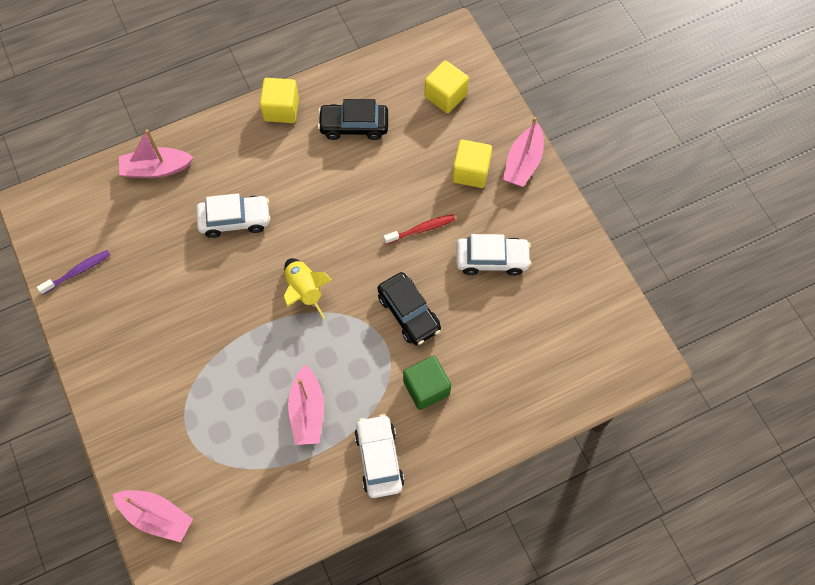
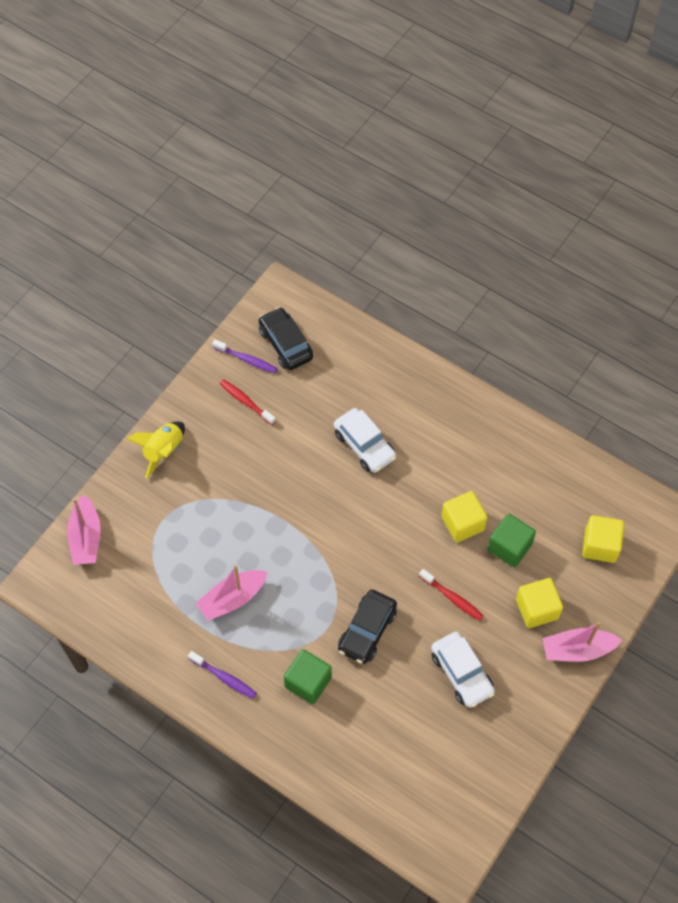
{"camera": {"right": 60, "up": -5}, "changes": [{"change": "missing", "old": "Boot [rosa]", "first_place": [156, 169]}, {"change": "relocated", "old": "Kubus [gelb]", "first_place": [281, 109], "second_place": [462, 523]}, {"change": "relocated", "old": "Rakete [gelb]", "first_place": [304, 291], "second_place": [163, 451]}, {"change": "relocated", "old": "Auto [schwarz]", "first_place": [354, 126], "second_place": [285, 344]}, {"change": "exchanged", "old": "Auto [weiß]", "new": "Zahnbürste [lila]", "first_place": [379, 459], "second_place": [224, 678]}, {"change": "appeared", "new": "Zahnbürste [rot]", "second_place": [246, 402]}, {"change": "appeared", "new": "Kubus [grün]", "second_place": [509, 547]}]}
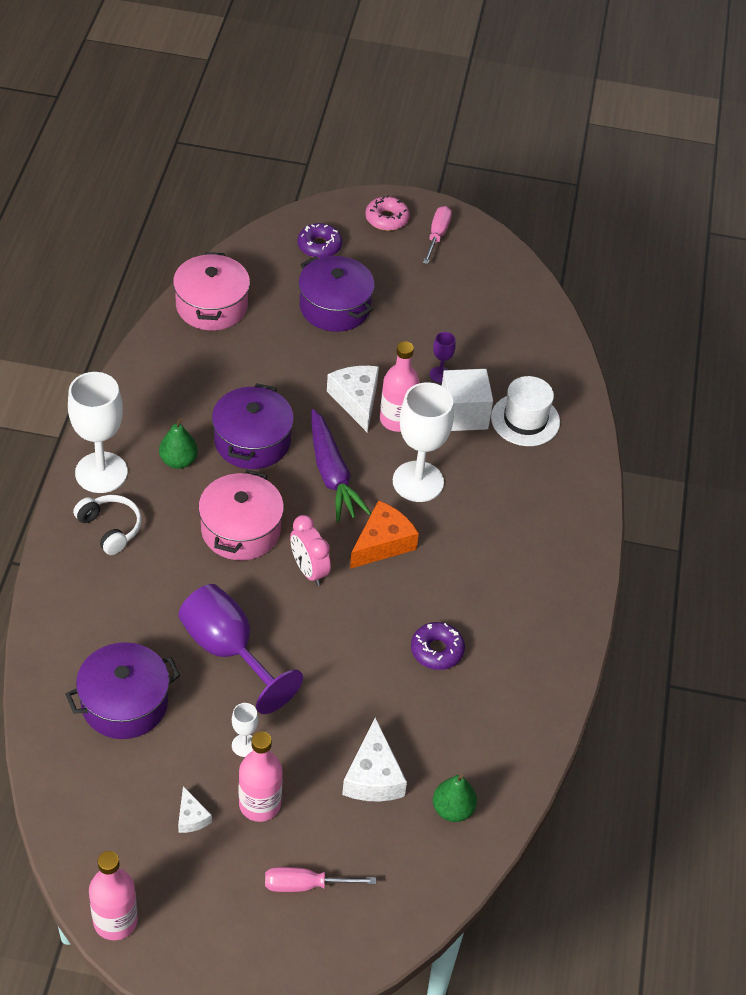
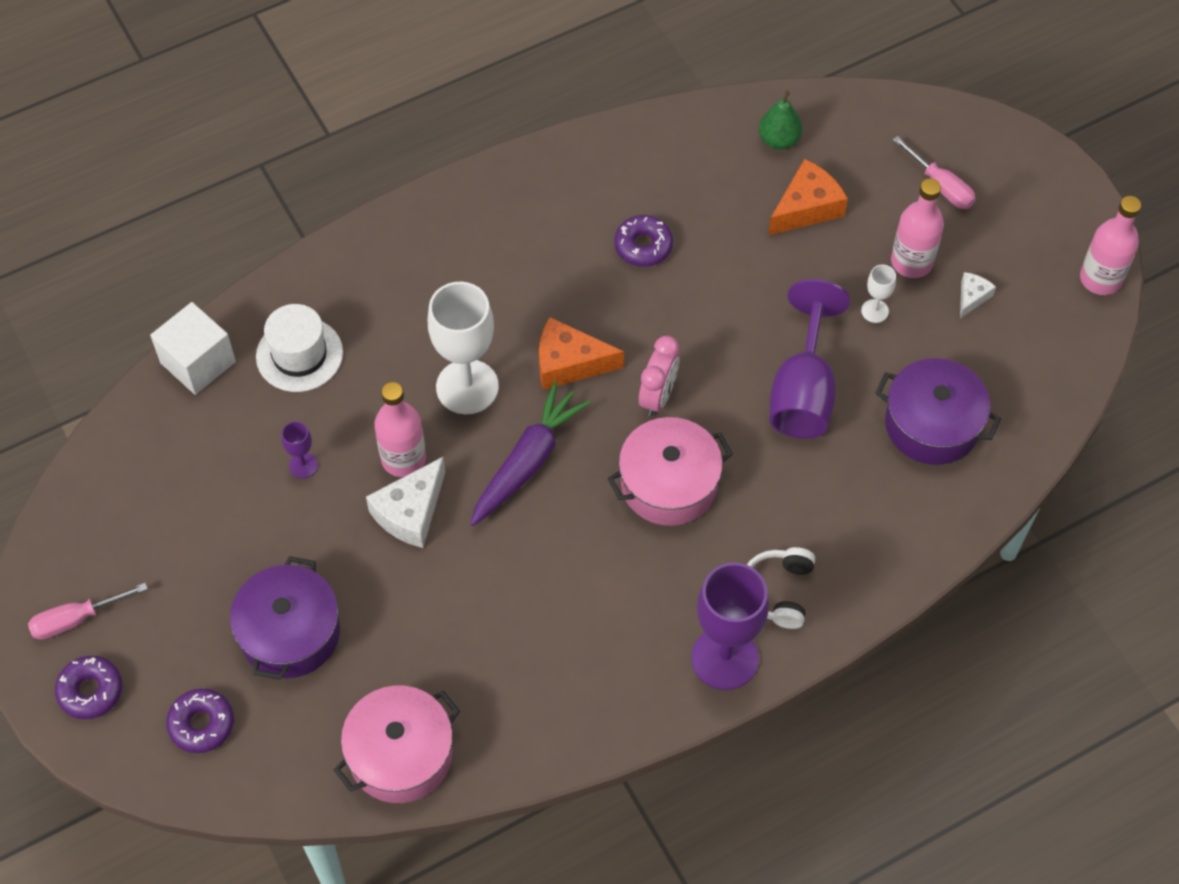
{"camera": {"right": -125, "up": 10}, "changes": [{"change": "colour", "old": "Kelch [weiß]", "new": "Kelch [lila]", "first_place": [101, 472], "second_place": [724, 658]}, {"change": "missing", "old": "Birne [grün]", "first_place": [178, 461]}, {"change": "missing", "old": "Kochtopf [lila]", "first_place": [252, 441]}, {"change": "colour", "old": "Käse [weiß]", "new": "Käse [orange]", "first_place": [373, 776], "second_place": [806, 208]}, {"change": "colour", "old": "Donut [rosa]", "new": "Donut [lila]", "first_place": [386, 219], "second_place": [90, 691]}, {"change": "relocated", "old": "Kubus [weiß]", "first_place": [463, 414], "second_place": [198, 362]}]}
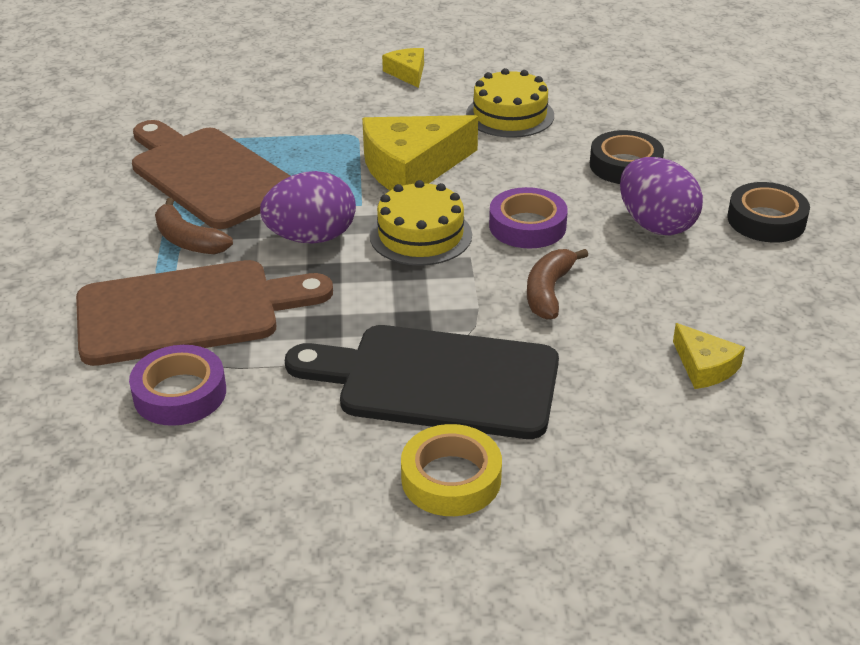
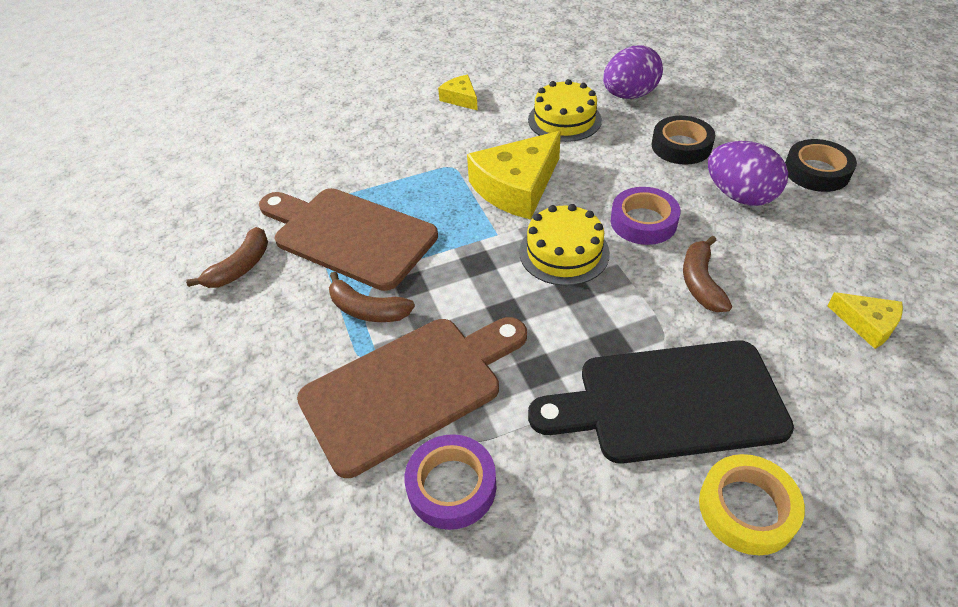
{"camera": {"right": -15, "up": 10}, "changes": [{"change": "relocated", "old": "Ei [lila]", "first_place": [311, 238], "second_place": [629, 95]}, {"change": "appeared", "new": "Banane [braun]", "second_place": [240, 267]}]}
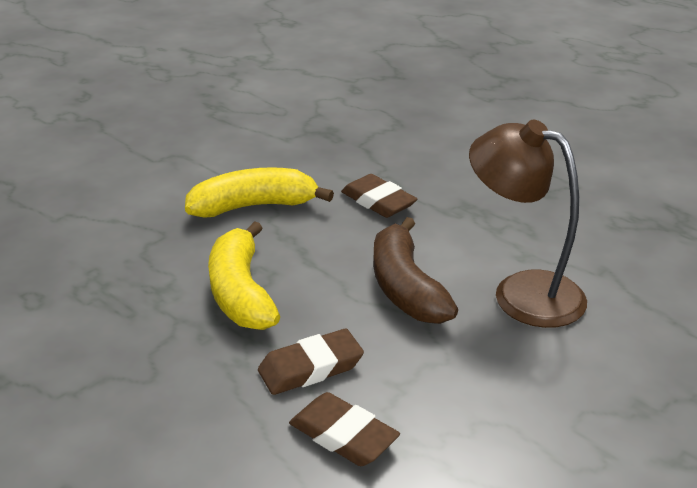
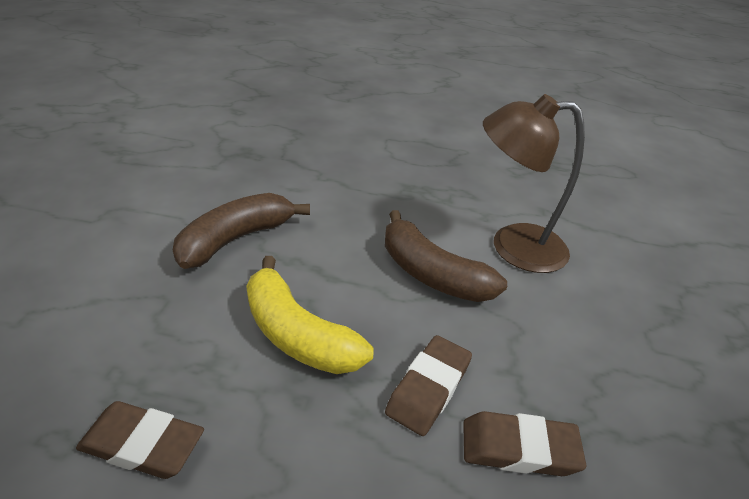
{"camera": {"right": -35, "up": 5}, "changes": [{"change": "colour", "old": "Banane [gelb]", "new": "Banane [braun]", "first_place": [254, 206], "second_place": [236, 239]}, {"change": "relocated", "old": "Radiergummi [braun]", "first_place": [378, 201], "second_place": [142, 444]}]}
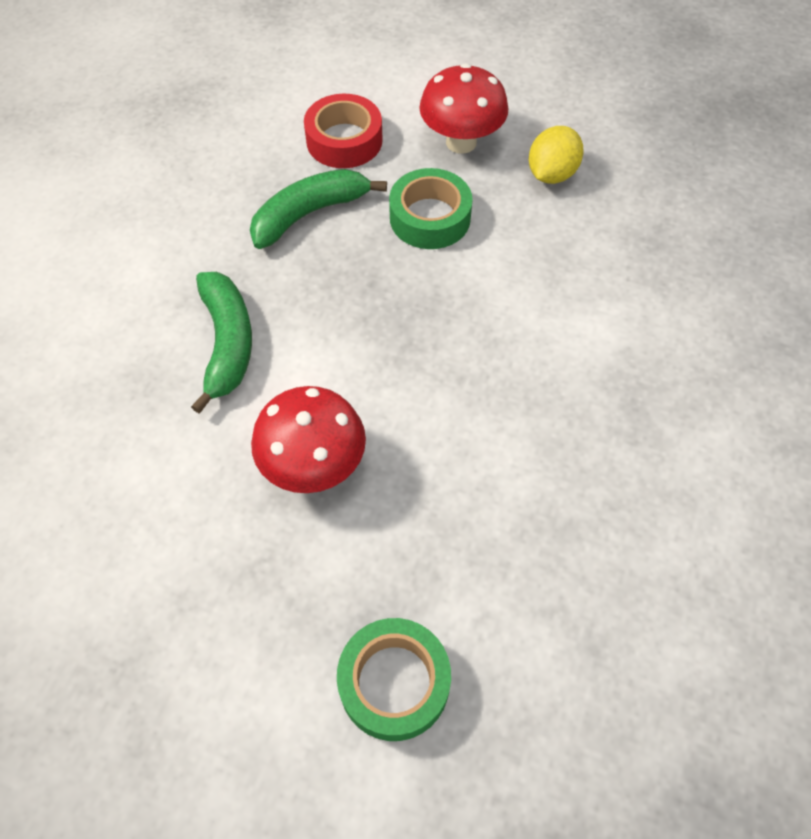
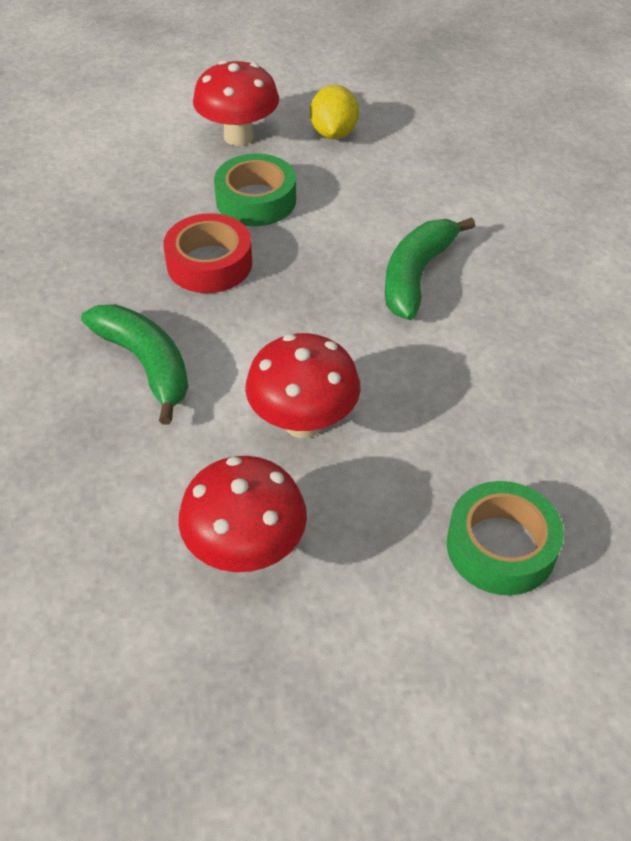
{"camera": {"right": -30, "up": -10}, "changes": [{"change": "relocated", "old": "Banane [grün]", "first_place": [309, 214], "second_place": [416, 275]}, {"change": "relocated", "old": "Klebeband [rot]", "first_place": [344, 140], "second_place": [209, 263]}, {"change": "appeared", "new": "Pilz [rot]", "second_place": [246, 550]}]}
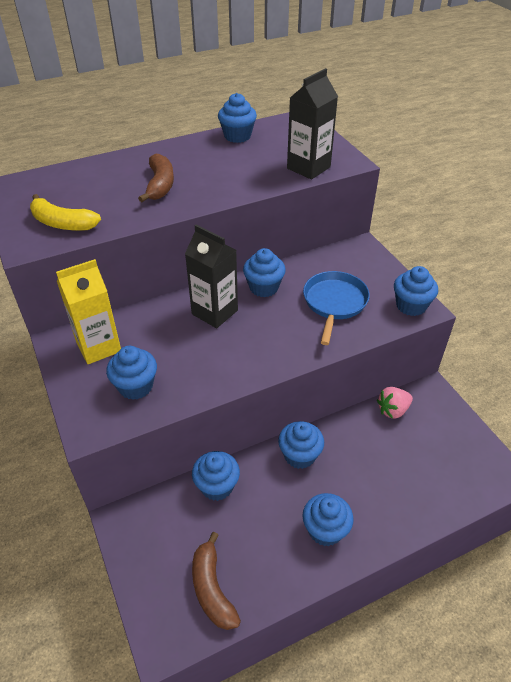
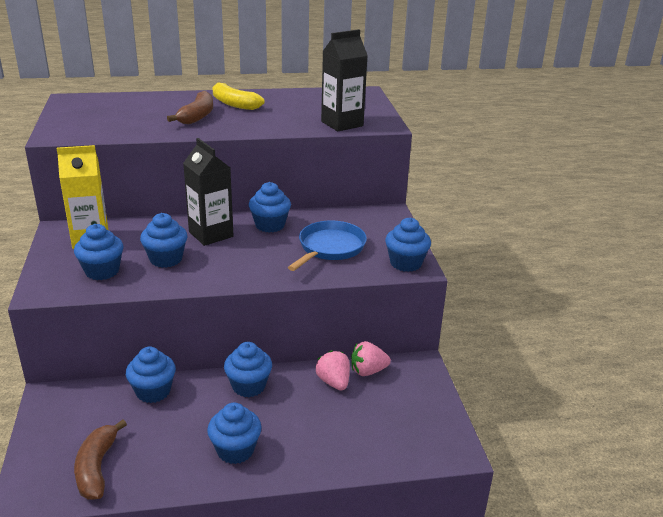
{"camera": {"right": 15, "up": -15}, "changes": [{"change": "relocated", "old": "Banane [gelb]", "first_place": [63, 223], "second_place": [234, 104]}, {"change": "relocated", "old": "Muffin [blau]", "first_place": [237, 136], "second_place": [166, 259]}, {"change": "appeared", "new": "Erdbeere [rosa]", "second_place": [333, 382]}]}
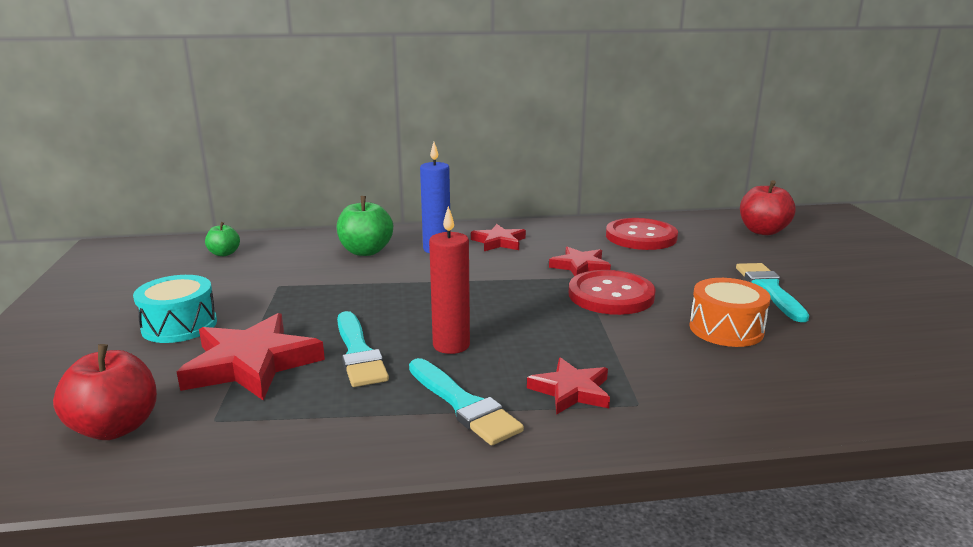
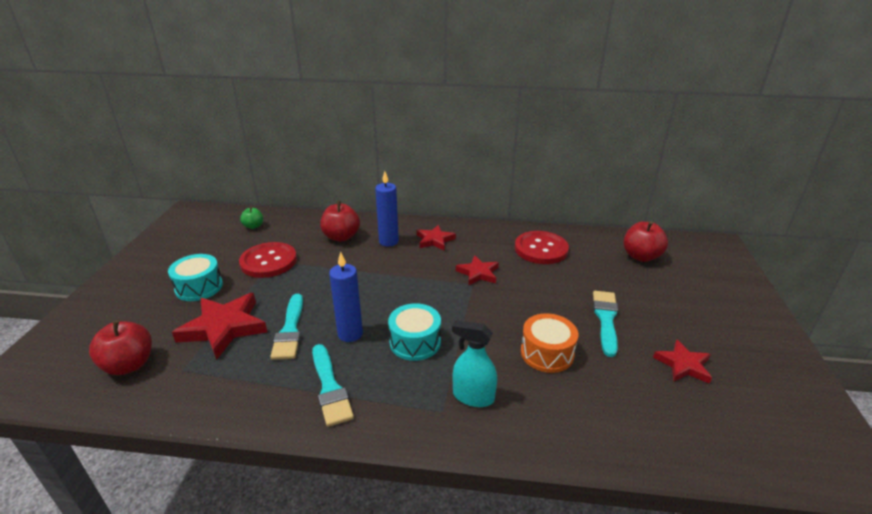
{"camera": {"right": 15, "up": 10}, "changes": [{"change": "colour", "old": "Apfel [grün]", "new": "Apfel [rot]", "first_place": [366, 251], "second_place": [341, 237]}, {"change": "colour", "old": "Kerze [rot]", "new": "Kerze [blau]", "first_place": [451, 345], "second_place": [350, 334]}, {"change": "relocated", "old": "Stern [rot]", "first_place": [571, 391], "second_place": [683, 365]}, {"change": "relocated", "old": "Knopf [rot]", "first_place": [611, 295], "second_place": [268, 261]}, {"change": "appeared", "new": "Trommel [türkis]", "second_place": [415, 342]}, {"change": "appeared", "new": "Sprühflasche [türkis]", "second_place": [473, 396]}]}
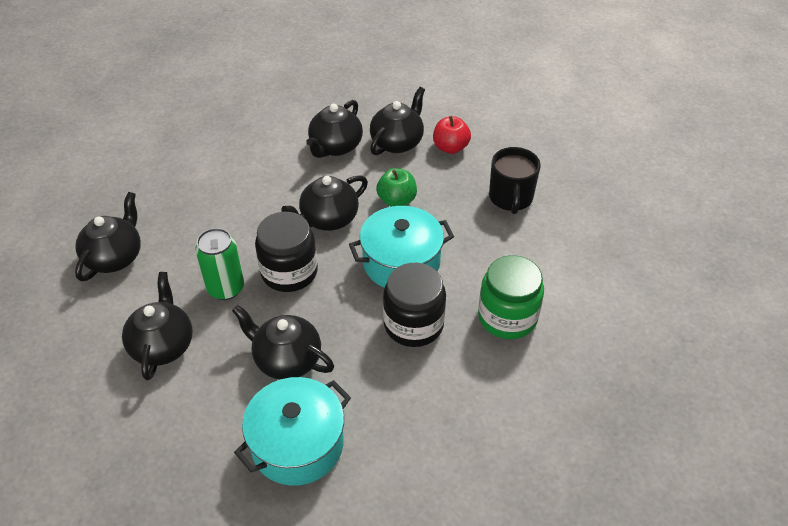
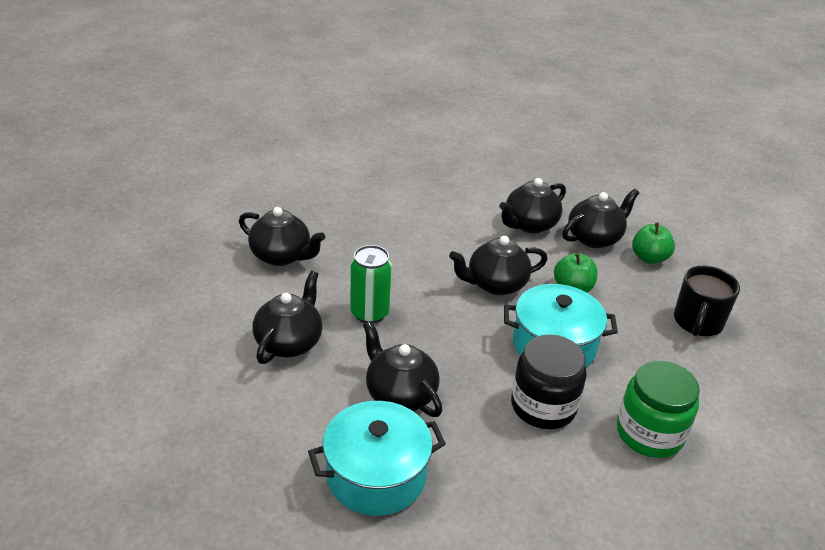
{"camera": {"right": 20, "up": -10}, "changes": [{"change": "spun", "old": "Teekanne [schwarz]", "first_place": [115, 257], "second_place": [281, 256], "degrees": 75}, {"change": "missing", "old": "Einmachglas [schwarz]", "first_place": [289, 272]}, {"change": "colour", "old": "Apfel [rot]", "new": "Apfel [grün]", "first_place": [450, 147], "second_place": [649, 258]}]}
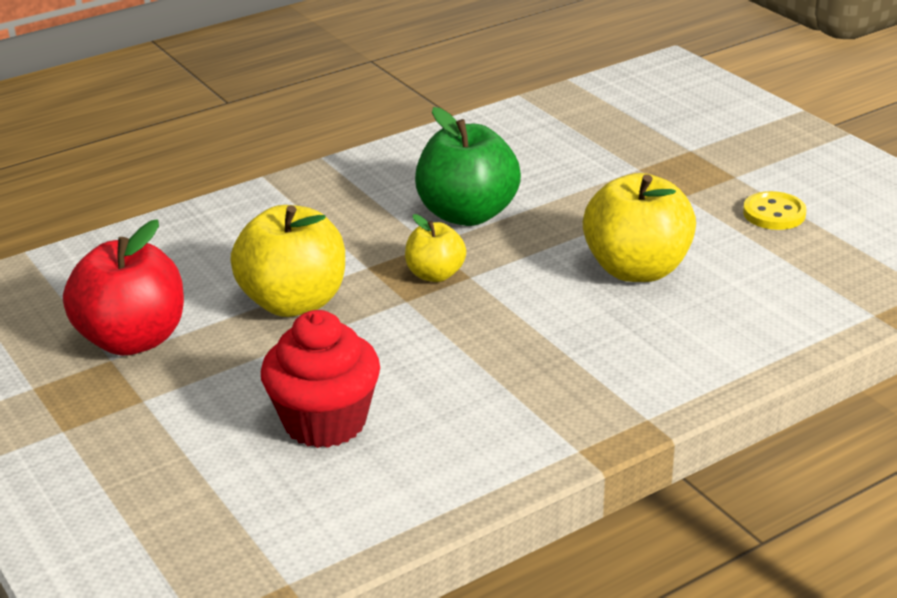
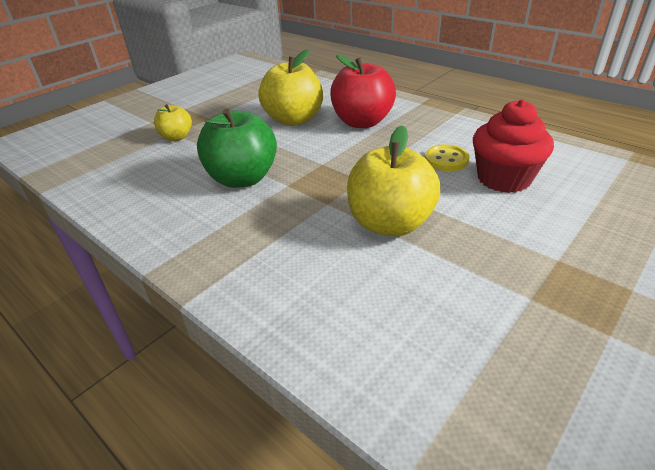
{"camera": {"right": -105, "up": 5}, "changes": [{"change": "relocated", "old": "Apfel [rot]", "first_place": [133, 339], "second_place": [362, 122]}, {"change": "relocated", "old": "Apfel [gelb]", "first_place": [435, 274], "second_place": [177, 137]}, {"change": "relocated", "old": "Knopf [gelb]", "first_place": [774, 213], "second_place": [446, 160]}]}
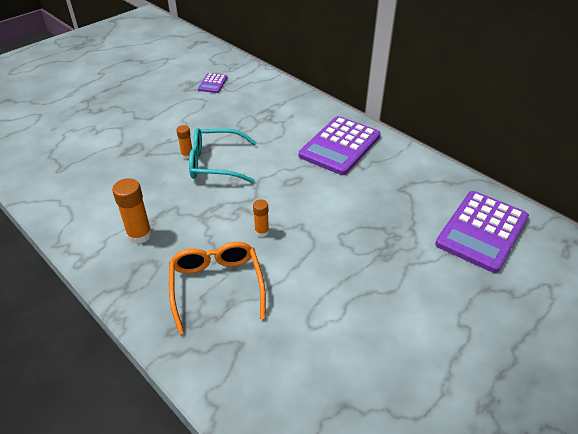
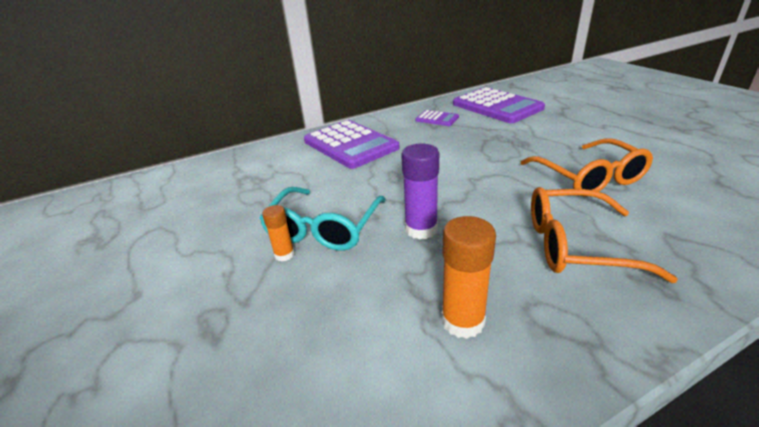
{"camera": {"right": -70, "up": -10}, "changes": [{"change": "relocated", "old": "Taschenrechner [lila]", "first_place": [213, 83], "second_place": [437, 119]}, {"change": "missing", "old": "Klebestift [orange]", "first_place": [261, 231]}, {"change": "appeared", "new": "Klebestift [lila]", "second_place": [421, 229]}, {"change": "appeared", "new": "Brille [orange]", "second_place": [588, 177]}]}
